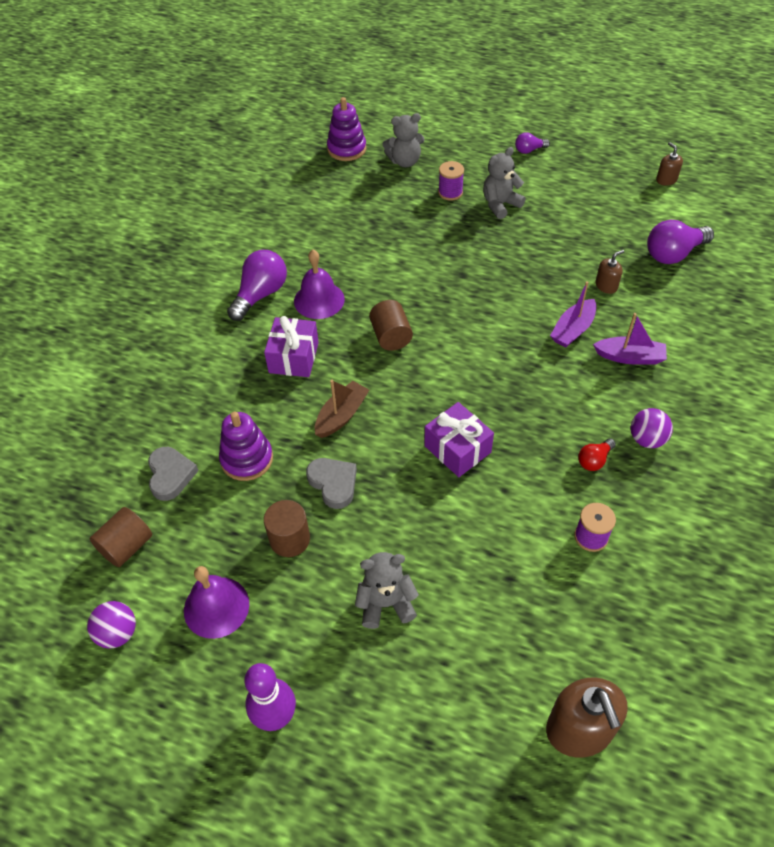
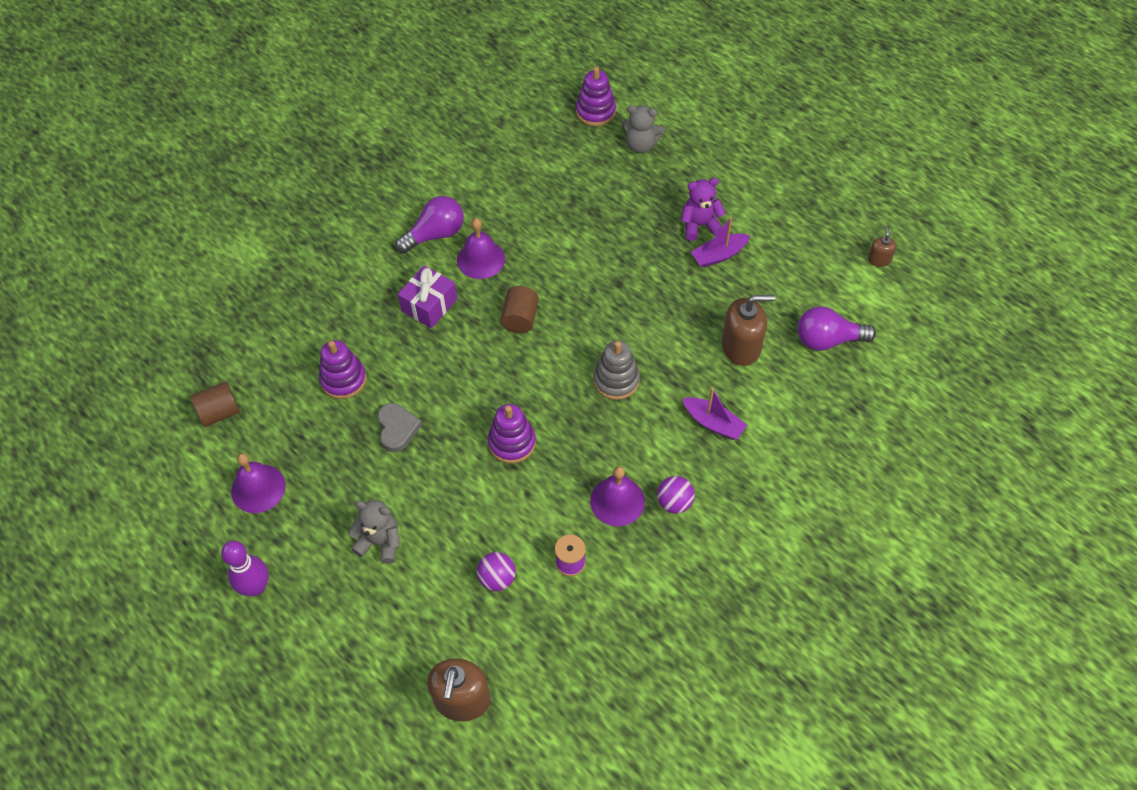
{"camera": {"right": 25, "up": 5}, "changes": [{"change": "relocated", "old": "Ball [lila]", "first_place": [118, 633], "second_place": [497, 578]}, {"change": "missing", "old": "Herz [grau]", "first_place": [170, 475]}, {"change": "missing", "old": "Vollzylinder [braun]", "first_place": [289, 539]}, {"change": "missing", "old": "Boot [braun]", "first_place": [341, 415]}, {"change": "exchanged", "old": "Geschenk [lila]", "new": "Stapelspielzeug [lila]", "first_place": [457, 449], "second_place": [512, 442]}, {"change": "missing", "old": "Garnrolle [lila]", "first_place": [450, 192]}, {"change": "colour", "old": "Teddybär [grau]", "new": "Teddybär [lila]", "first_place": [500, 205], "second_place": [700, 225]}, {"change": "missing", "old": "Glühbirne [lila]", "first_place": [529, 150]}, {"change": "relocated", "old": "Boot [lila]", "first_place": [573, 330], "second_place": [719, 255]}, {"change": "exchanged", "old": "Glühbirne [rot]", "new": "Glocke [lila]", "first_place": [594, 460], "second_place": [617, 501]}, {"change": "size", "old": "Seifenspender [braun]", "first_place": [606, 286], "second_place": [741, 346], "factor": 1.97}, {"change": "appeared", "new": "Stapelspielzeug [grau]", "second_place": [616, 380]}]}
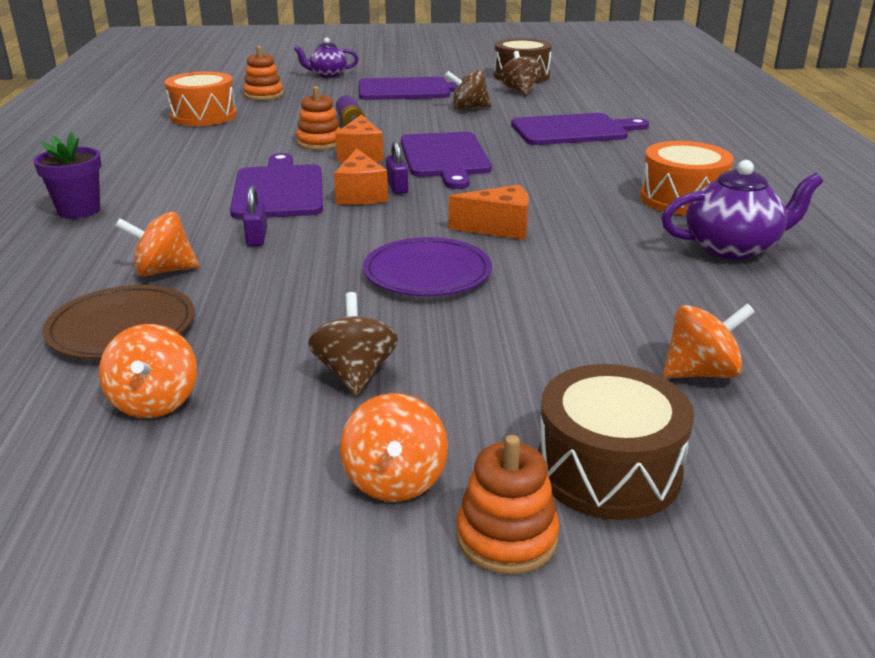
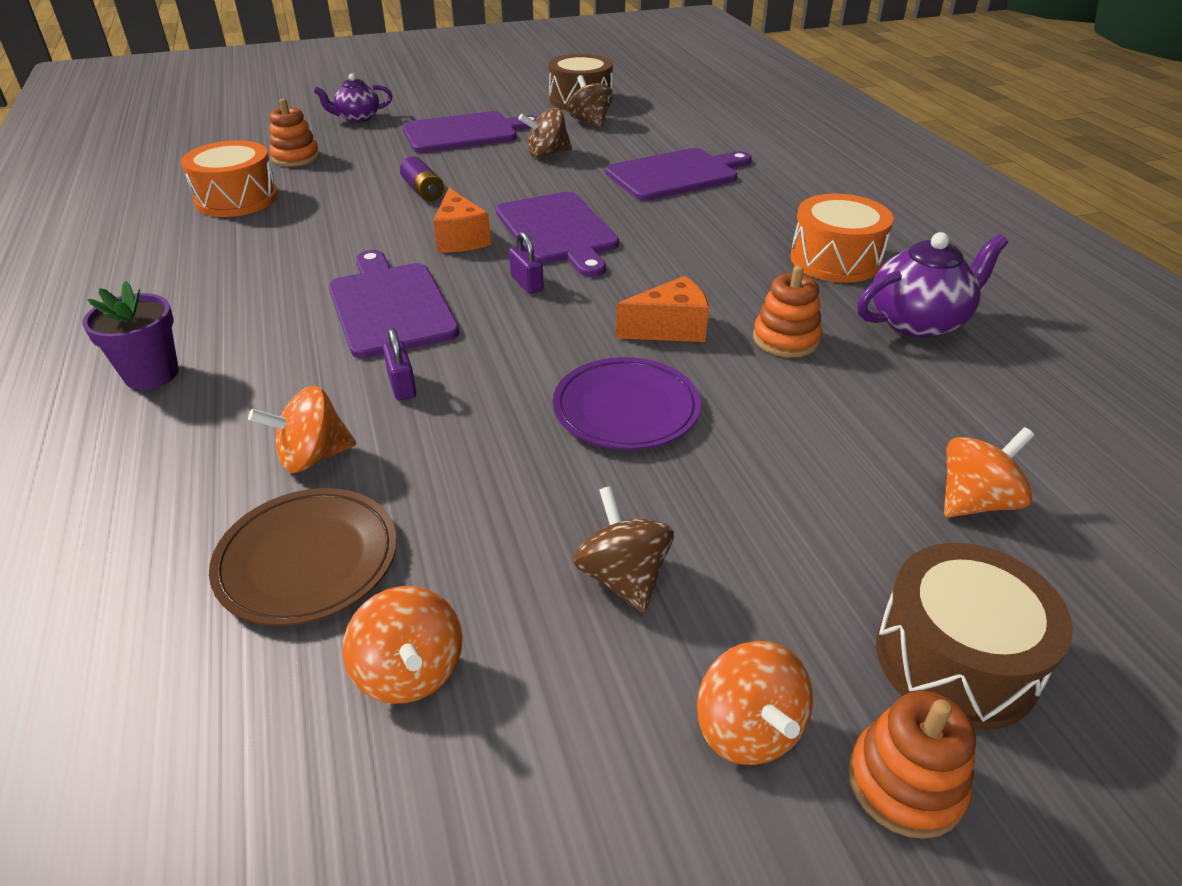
{"camera": {"right": -15, "up": 10}, "changes": [{"change": "relocated", "old": "Stapelspielzeug [orange]", "first_place": [319, 143], "second_place": [786, 339]}, {"change": "missing", "old": "Käse [orange]", "first_place": [360, 194]}]}
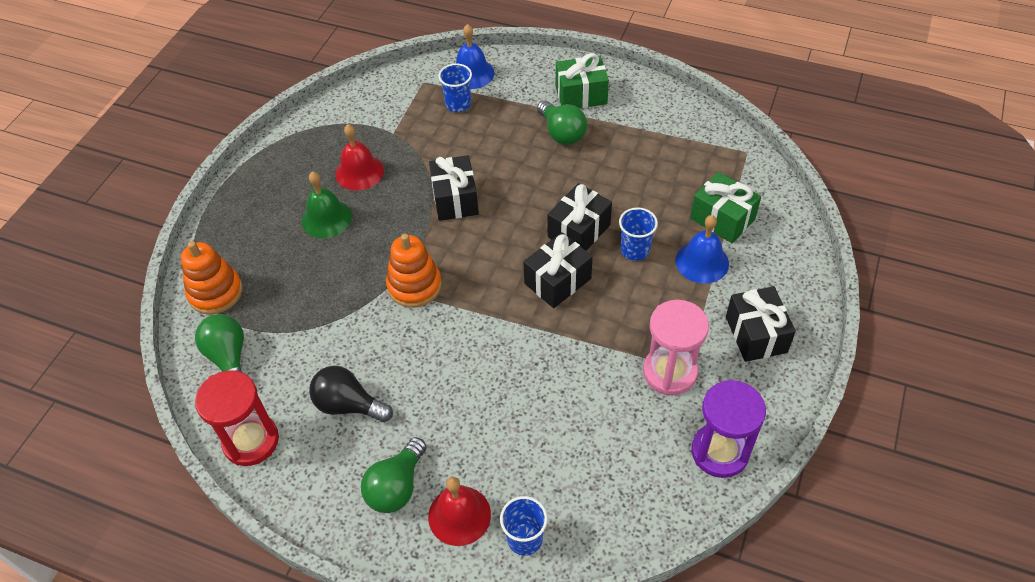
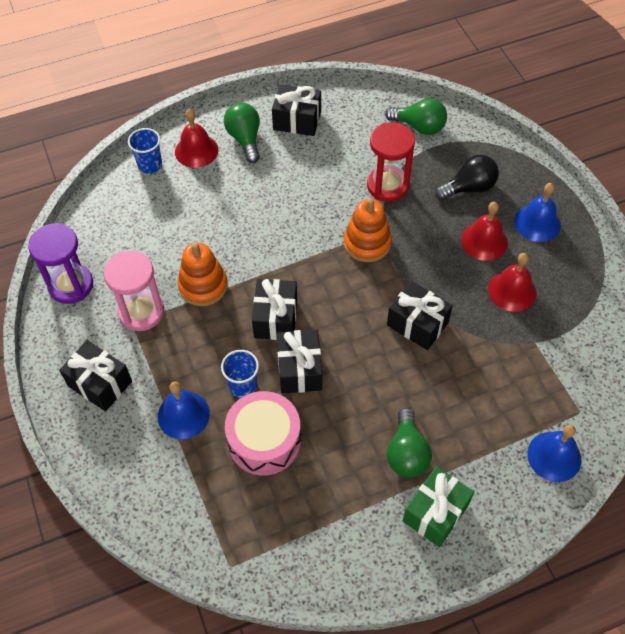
{"camera": {"right": 135, "up": 5}, "changes": [{"change": "relocated", "old": "Stapelspielzeug [orange]", "first_place": [215, 292], "second_place": [203, 286]}, {"change": "relocated", "old": "Sanduhr [rot]", "first_place": [251, 441], "second_place": [387, 185]}, {"change": "colour", "old": "Glocke [grün]", "new": "Glocke [rot]", "first_place": [326, 218], "second_place": [484, 241]}, {"change": "relocated", "old": "Glühbirne [schwarz]", "first_place": [348, 405], "second_place": [469, 188]}, {"change": "missing", "old": "Becher [blau]", "first_place": [458, 104]}, {"change": "spun", "old": "Glühbirne [grün]", "first_place": [562, 133], "second_place": [406, 453], "degrees": -105}, {"change": "missing", "old": "Geschenk [grün]", "first_place": [722, 219]}, {"change": "appeared", "new": "Trommel [rosa]", "second_place": [264, 440]}, {"change": "appeared", "new": "Geschenk [schwarz]", "second_place": [297, 120]}, {"change": "appeared", "new": "Glocke [blau]", "second_place": [537, 223]}]}
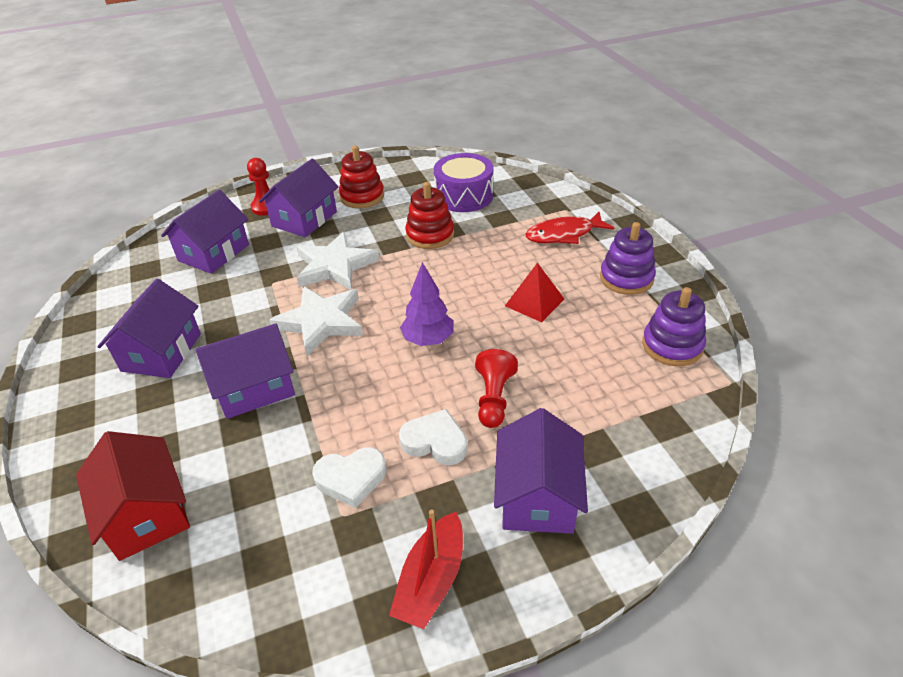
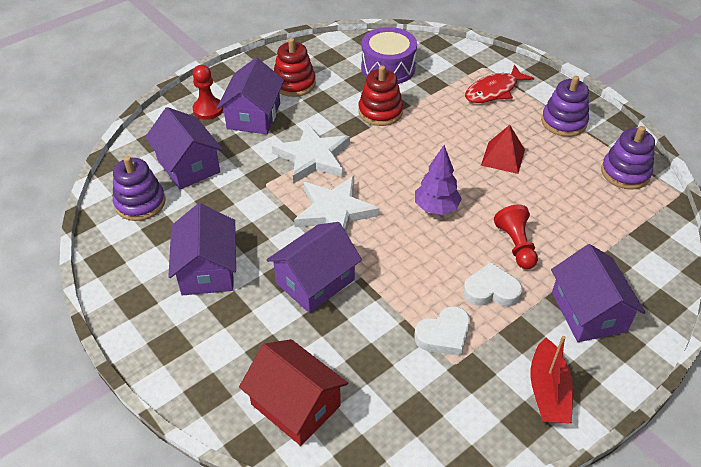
{"camera": {"right": -20, "up": 5}, "changes": [{"change": "spun", "old": "Haus [lila]", "first_place": [214, 253], "second_place": [188, 165], "degrees": -45}, {"change": "appeared", "new": "Stapelspielzeug [lila]", "second_place": [140, 203]}]}
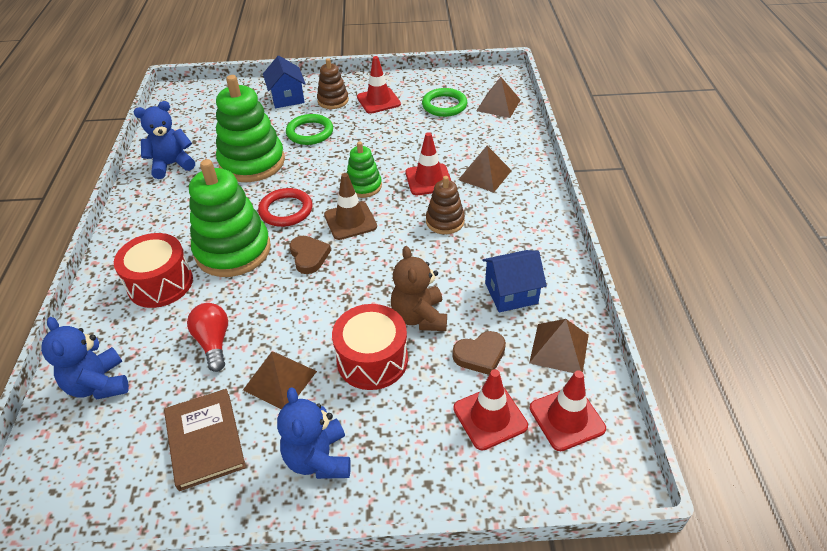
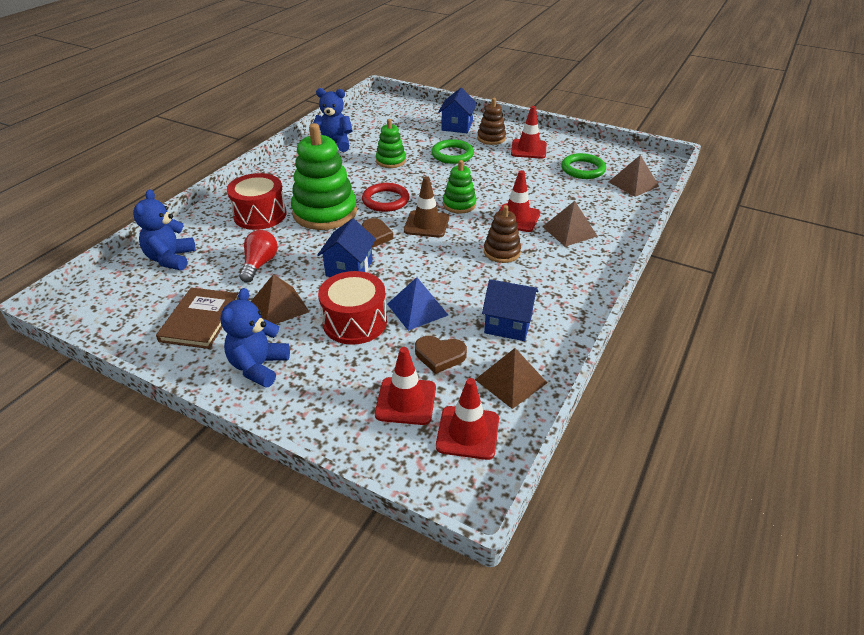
{"camera": {"right": 30, "up": -5}, "changes": [{"change": "size", "old": "Stapelspielzeug [grün]", "first_place": [252, 162], "second_place": [391, 161], "factor": 0.53}, {"change": "exchanged", "old": "Teddybär [braun]", "new": "Pyramide [blau]", "first_place": [419, 317], "second_place": [417, 309]}, {"change": "appeared", "new": "Haus [blau]", "second_place": [349, 268]}]}
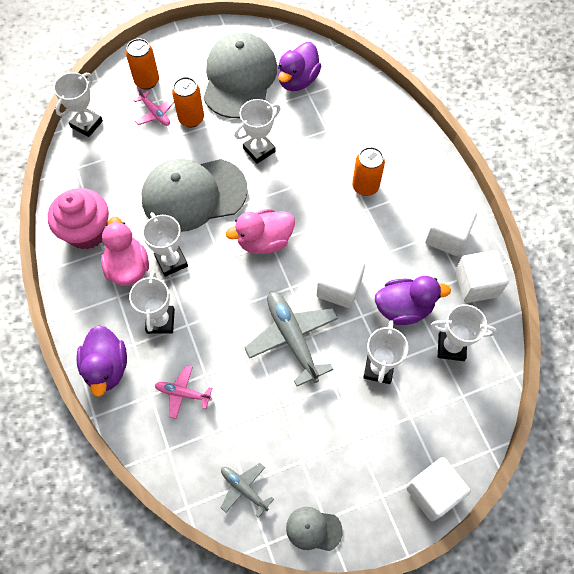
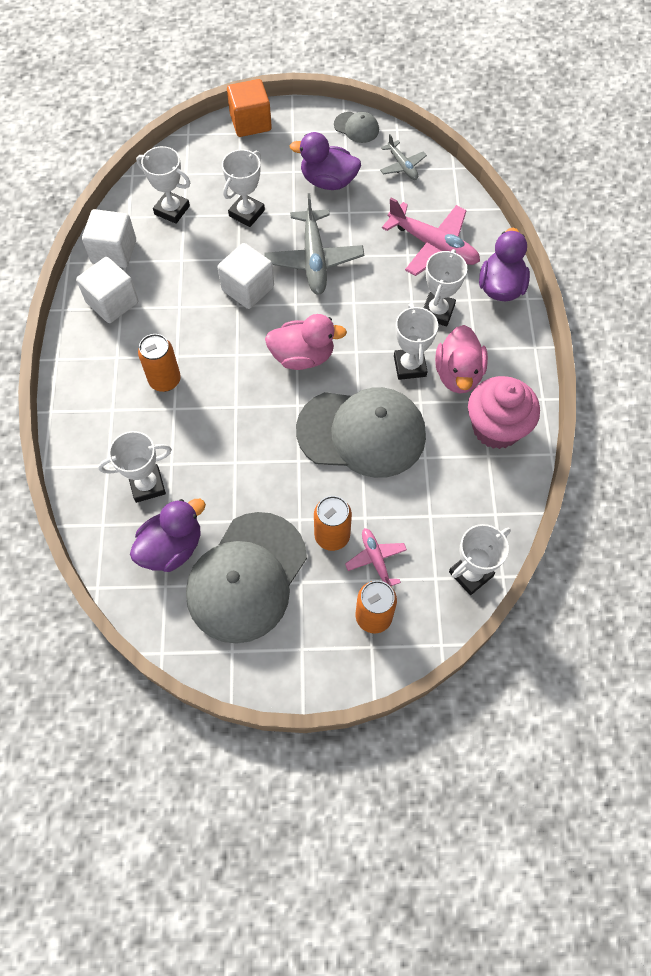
{"camera": {"right": -160, "up": 0}, "changes": [{"change": "size", "old": "Flugzeug [rosa]", "first_place": [182, 393], "second_place": [433, 246], "factor": 1.83}, {"change": "relocated", "old": "Pokal [weiß]", "first_place": [259, 150], "second_place": [147, 485]}, {"change": "relocated", "old": "Ente [lila]", "first_place": [403, 308], "second_place": [328, 181]}, {"change": "colour", "old": "Kubus [weiß]", "new": "Kubus [orange]", "first_place": [433, 492], "second_place": [250, 122]}]}
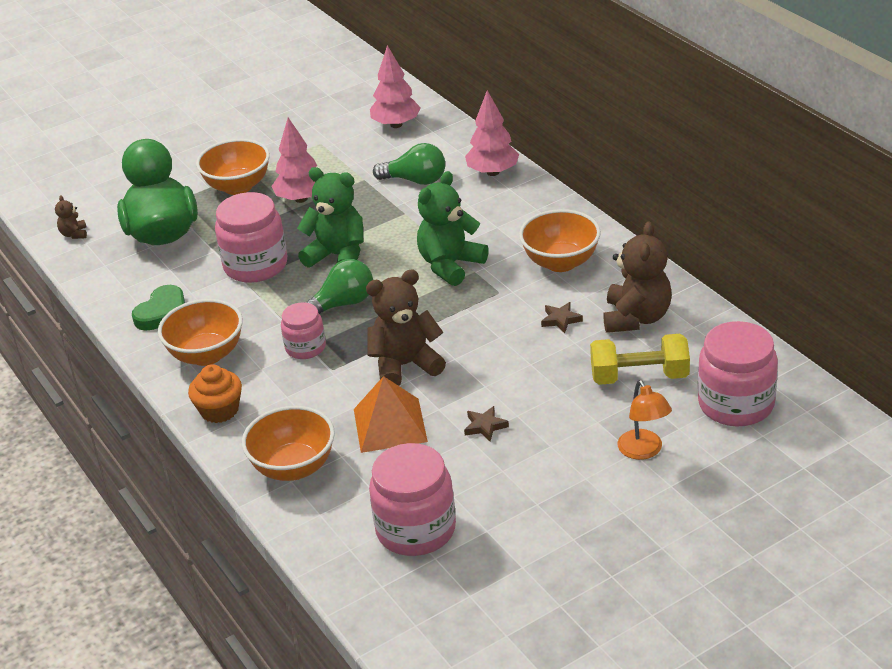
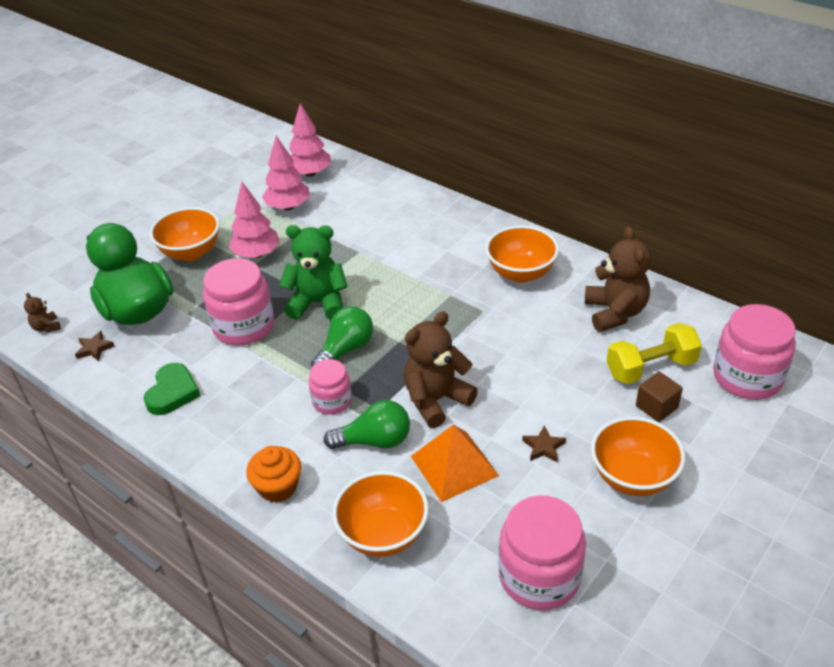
{"camera": {"right": -20, "up": 5}, "changes": [{"change": "relocated", "old": "Schüssel [orange]", "first_place": [206, 355], "second_place": [632, 477]}, {"change": "relocated", "old": "Glühbirne [grün]", "first_place": [415, 180], "second_place": [374, 441]}, {"change": "missing", "old": "Teddybär [grün]", "first_place": [450, 265]}, {"change": "relocated", "old": "Baum [rosa]", "first_place": [493, 172], "second_place": [288, 207]}, {"change": "relocated", "old": "Stern [braun]", "first_place": [561, 320], "second_place": [94, 348]}, {"change": "missing", "old": "Lampe [orange]", "first_place": [644, 451]}, {"change": "appeared", "new": "Kubus [braun]", "second_place": [656, 407]}]}
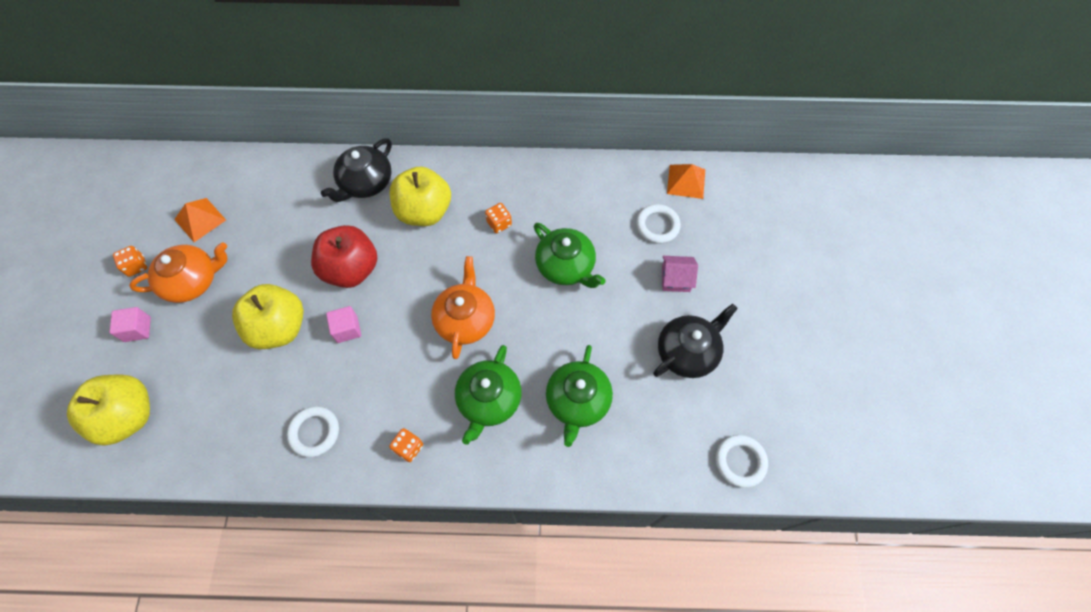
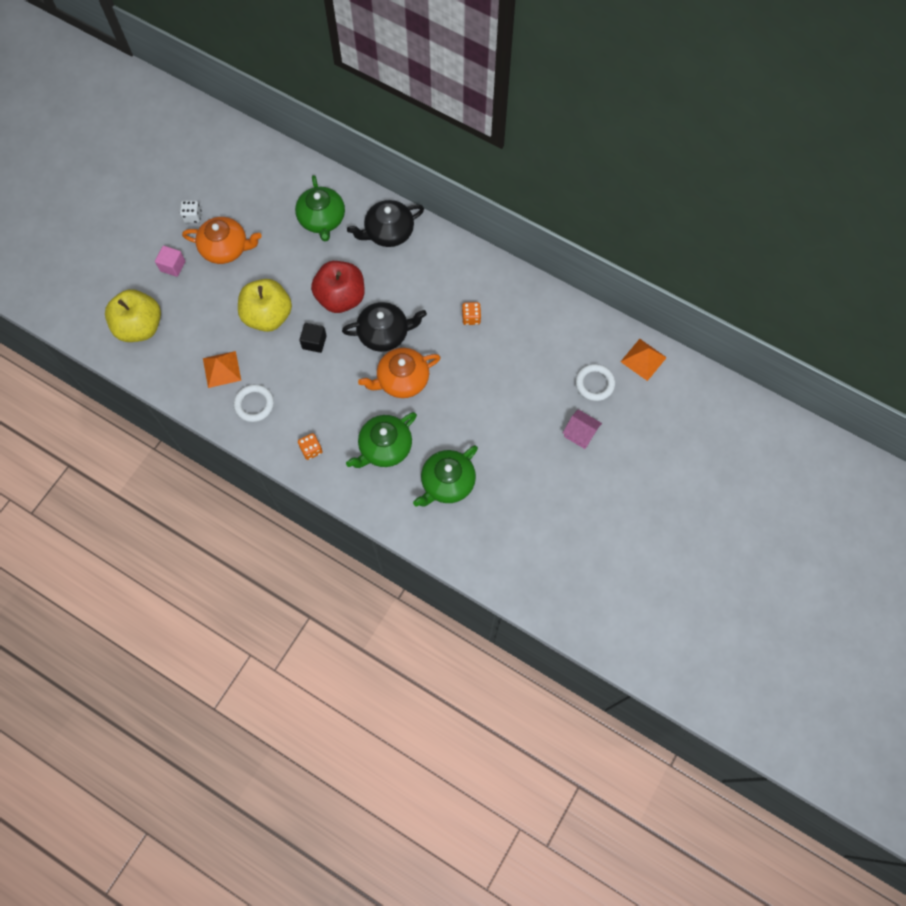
{"camera": {"right": 30, "up": 5}, "changes": [{"change": "colour", "old": "Spielwürfel [orange]", "new": "Spielwürfel [weiß]", "first_place": [136, 266], "second_place": [192, 216]}, {"change": "relocated", "old": "Pyramide [orange]", "first_place": [200, 219], "second_place": [221, 369]}, {"change": "colour", "old": "Kubus [rosa]", "new": "Kubus [schwarz]", "first_place": [347, 329], "second_place": [314, 342]}, {"change": "missing", "old": "Apfel [gelb]", "first_place": [424, 211]}, {"change": "spun", "old": "Teekanne [orange]", "first_place": [465, 319], "second_place": [402, 380], "degrees": -150}, {"change": "relocated", "old": "Teekanne [grün]", "first_place": [566, 266], "second_place": [322, 219]}, {"change": "relocated", "old": "Teekanne [schwarz]", "first_place": [687, 352], "second_place": [384, 333]}, {"change": "missing", "old": "Ring [weiß]", "first_place": [740, 461]}]}
